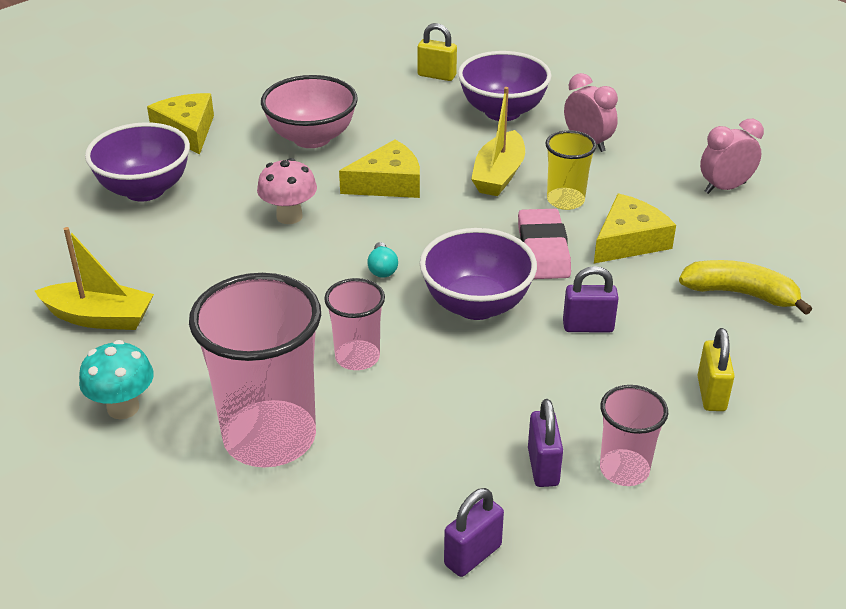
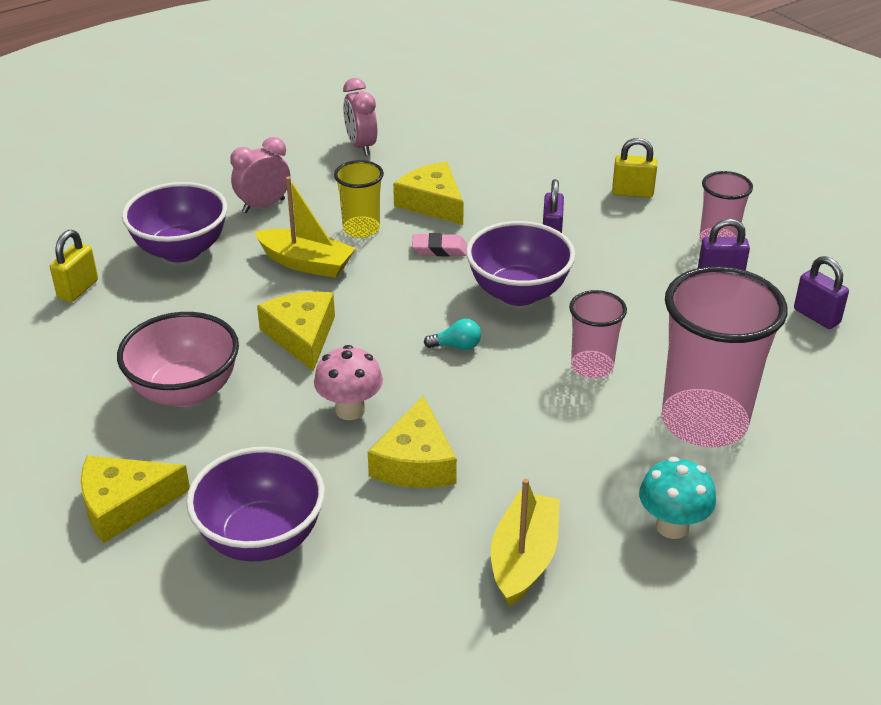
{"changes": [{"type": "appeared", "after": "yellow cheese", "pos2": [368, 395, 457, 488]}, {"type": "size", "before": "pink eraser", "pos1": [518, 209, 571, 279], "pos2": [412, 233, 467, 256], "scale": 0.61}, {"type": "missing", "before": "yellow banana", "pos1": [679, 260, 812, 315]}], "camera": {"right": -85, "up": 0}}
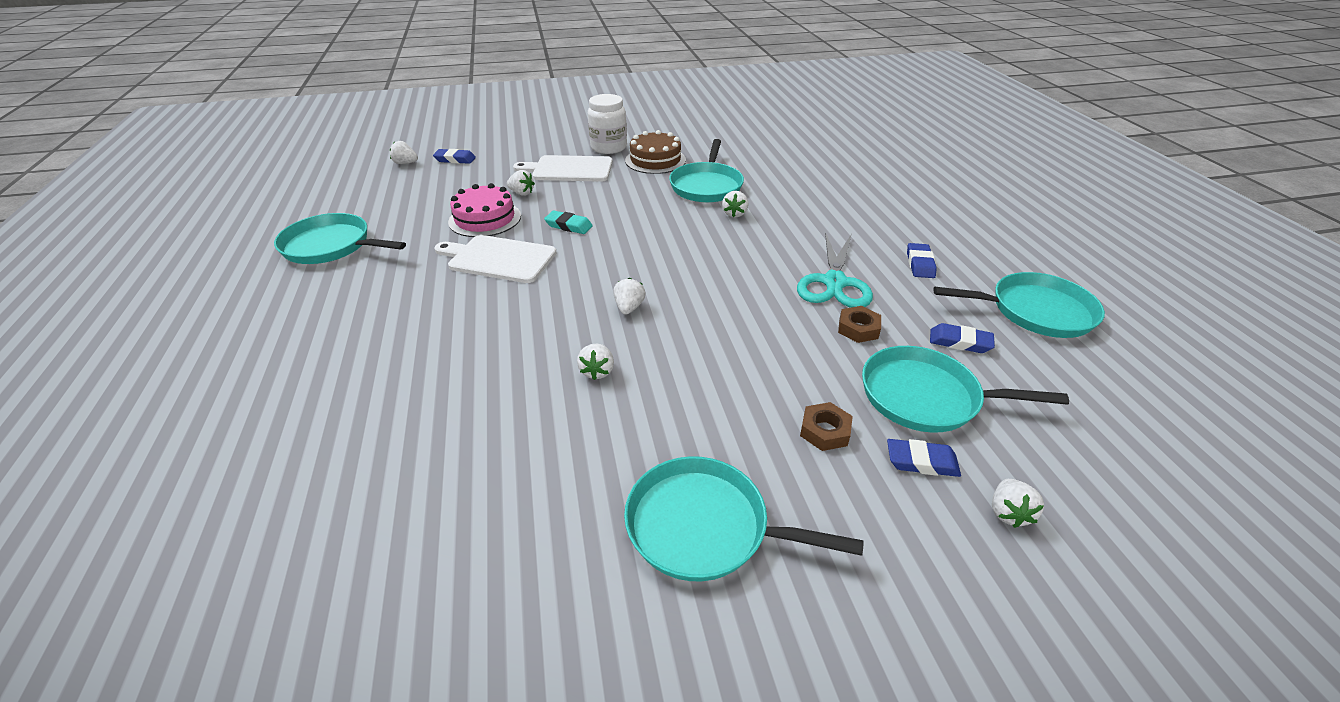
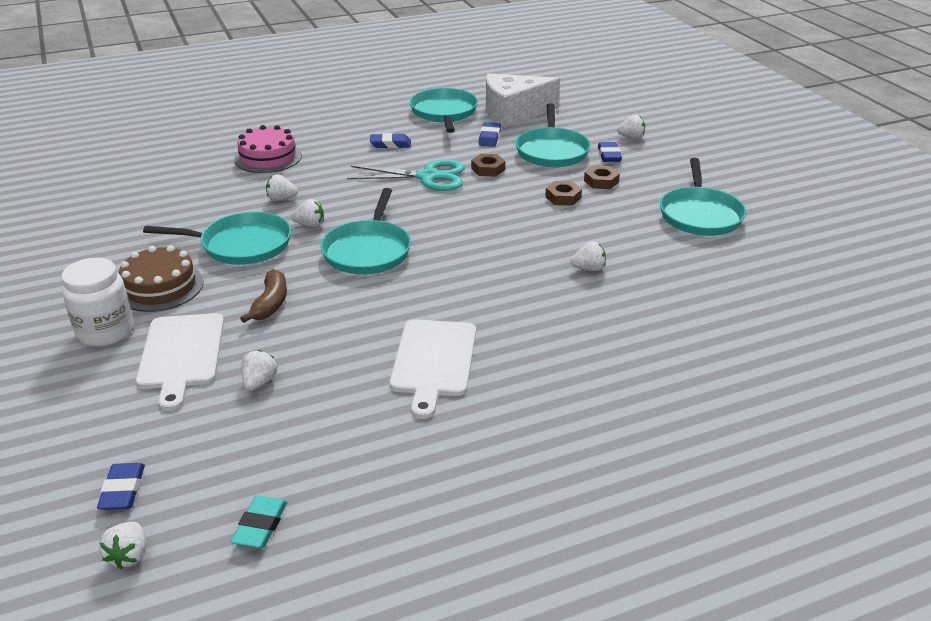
{"changes": [{"type": "relocated", "before": "turquoise eraser", "pos1": [544, 211, 593, 234], "pos2": [231, 495, 287, 548]}, {"type": "relocated", "before": "pink cake", "pos1": [448, 183, 521, 237], "pos2": [234, 125, 302, 173]}, {"type": "appeared", "after": "brown banana", "pos2": [240, 269, 287, 323]}, {"type": "relocated", "before": "white strawberry", "pos1": [613, 278, 646, 314], "pos2": [266, 174, 298, 201]}, {"type": "relocated", "before": "turquoise pan", "pos1": [274, 213, 406, 264], "pos2": [320, 188, 411, 275]}, {"type": "appeared", "after": "white cheese", "pos2": [486, 73, 560, 128]}, {"type": "appeared", "after": "brown nut", "pos2": [545, 181, 582, 206]}], "camera": {"right": -100, "up": -5}}
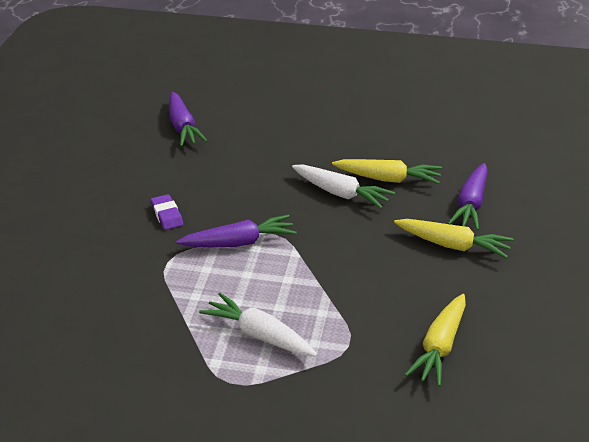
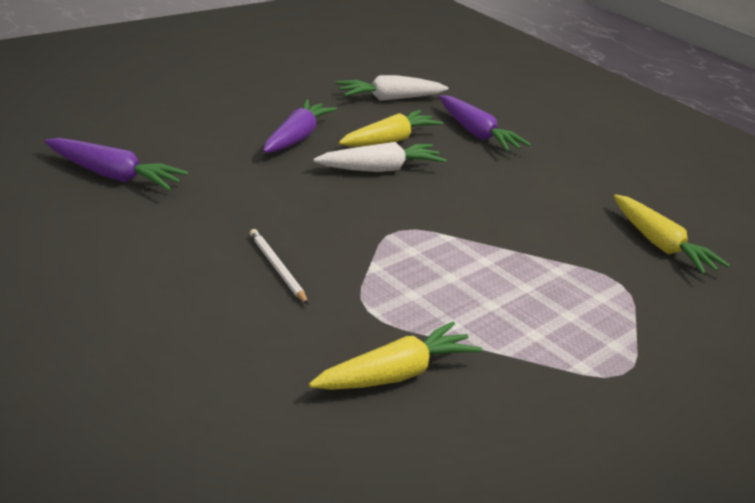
{"changes": [{"type": "exchanged", "before": "purple eraser", "after": "white pencil", "pos1": [151, 194, 183, 230], "pos2": [250, 229, 308, 304]}, {"type": "relocated", "before": "purple carrot", "pos1": [176, 214, 297, 248], "pos2": [263, 99, 337, 153]}, {"type": "relocated", "before": "yellow carrot", "pos1": [394, 219, 514, 258], "pos2": [309, 322, 482, 390]}, {"type": "relocated", "before": "white carrot", "pos1": [199, 293, 318, 357], "pos2": [335, 75, 449, 101]}], "camera": {"right": -60, "up": -5}}
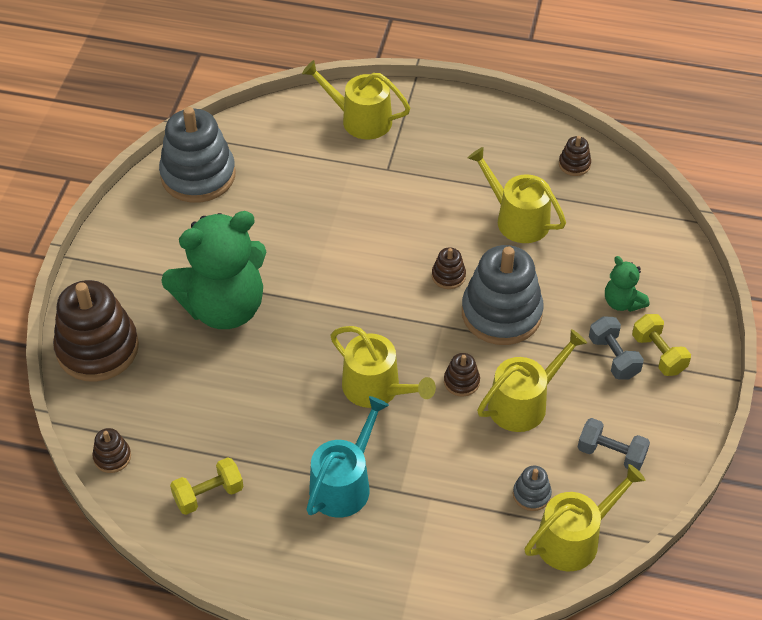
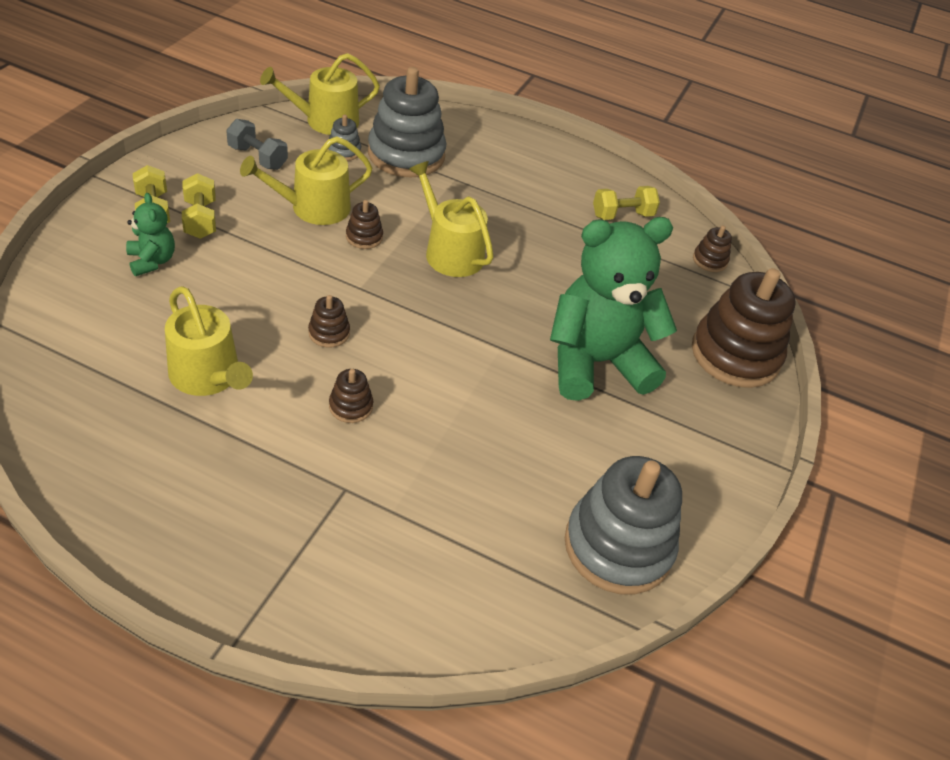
{"changes": [{"type": "colour", "before": "grey dumbbell", "after": "yellow dumbbell", "pos1": [589, 316, 644, 380], "pos2": [182, 173, 216, 239]}, {"type": "relocated", "before": "brown stacking toy", "pos1": [559, 136, 591, 176], "pos2": [329, 369, 373, 423]}, {"type": "relocated", "before": "grey stacking toy", "pos1": [462, 245, 544, 345], "pos2": [368, 67, 446, 178]}, {"type": "missing", "before": "yellow watering can", "pos1": [302, 60, 410, 139]}, {"type": "missing", "before": "turquoise watering can", "pos1": [306, 396, 389, 518]}], "camera": {"right": -175, "up": -5}}
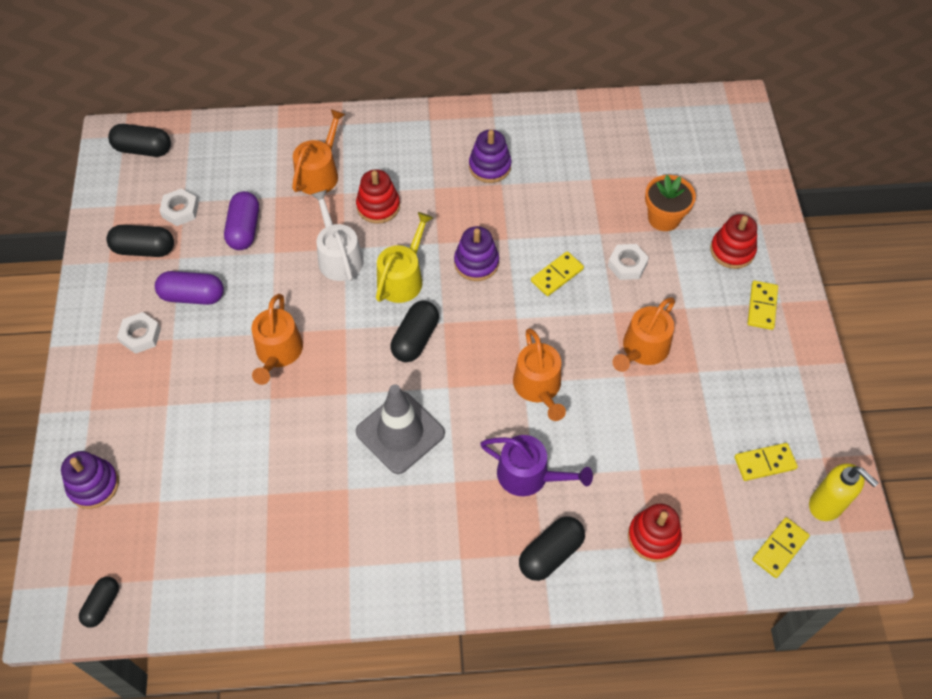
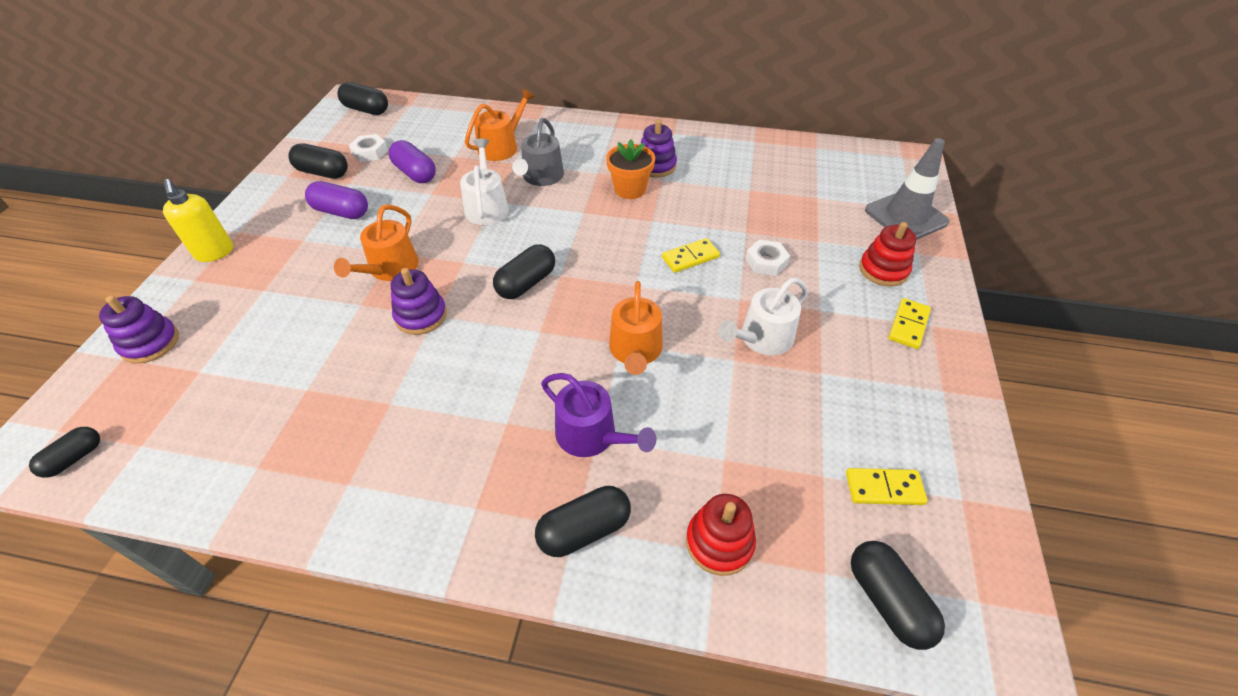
{"changes": [{"type": "relocated", "before": "yellow soap dispenser", "pos1": [809, 463, 878, 521], "pos2": [163, 179, 233, 262]}, {"type": "spun", "before": "purple capsule", "pos1": [224, 191, 259, 250], "pos2": [389, 140, 436, 183], "turn": -60}, {"type": "relocated", "before": "purple stacking toy", "pos1": [454, 226, 499, 281], "pos2": [391, 268, 447, 335]}, {"type": "exchanged", "before": "red stacking toy", "after": "grey watering can", "pos1": [356, 169, 400, 224], "pos2": [512, 118, 564, 186]}, {"type": "relocated", "before": "orange flower pot", "pos1": [645, 175, 696, 231], "pos2": [606, 139, 655, 199]}, {"type": "colour", "before": "orange watering can", "after": "white watering can", "pos1": [612, 298, 675, 372], "pos2": [718, 278, 808, 356]}, {"type": "exchanged", "before": "yellow domino", "after": "black capsule", "pos1": [752, 517, 810, 578], "pos2": [851, 541, 945, 650]}, {"type": "relocated", "before": "grey traffic cone", "pos1": [356, 384, 445, 474], "pos2": [865, 138, 949, 240]}, {"type": "missing", "before": "white nut", "pos1": [117, 312, 161, 354]}, {"type": "missing", "before": "yellow watering can", "pos1": [376, 212, 433, 303]}], "camera": {"right": 15, "up": -10}}
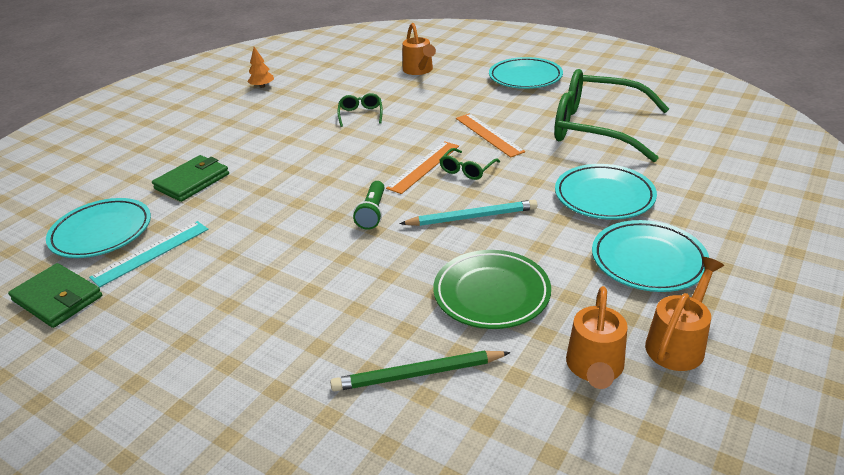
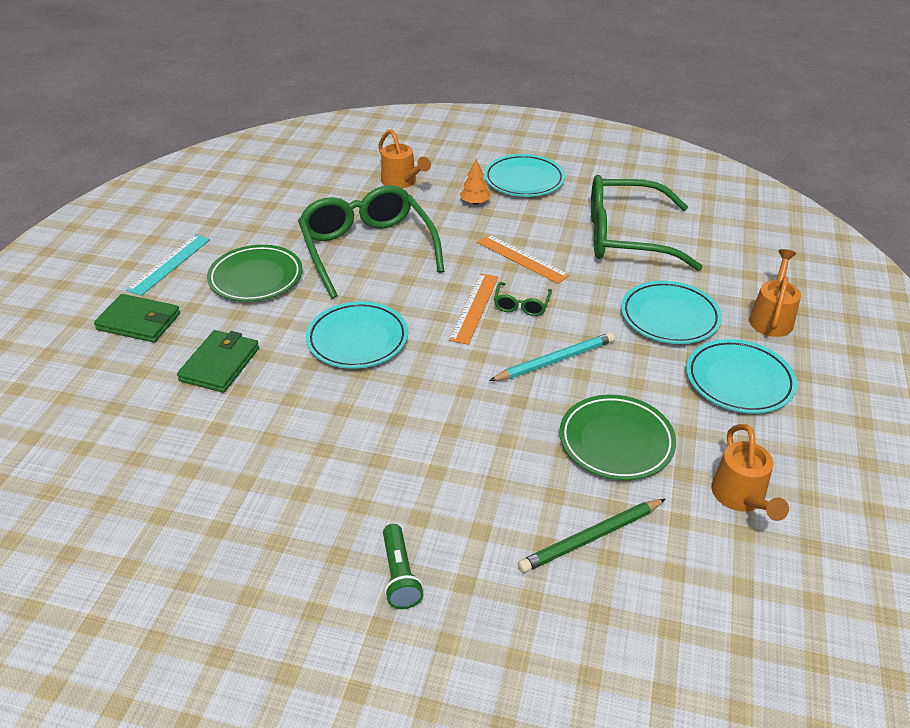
{"changes": [{"type": "relocated", "before": "green wallet", "pos1": [8, 263, 102, 328], "pos2": [94, 294, 180, 343]}, {"type": "relocated", "before": "turquoise ruler", "pos1": [89, 221, 208, 287], "pos2": [126, 235, 210, 296]}, {"type": "appeared", "after": "green plate", "pos2": [207, 245, 302, 302]}, {"type": "size", "before": "green glasses", "pos1": [337, 93, 383, 127], "pos2": [298, 185, 444, 299], "scale": 2.47}, {"type": "relocated", "before": "turquoise plate", "pos1": [46, 198, 151, 258], "pos2": [306, 301, 408, 369]}, {"type": "relocated", "before": "green flashlight", "pos1": [353, 181, 385, 230], "pos2": [383, 524, 423, 609]}, {"type": "relocated", "before": "orange tree", "pos1": [247, 47, 274, 88], "pos2": [460, 159, 491, 205]}, {"type": "relocated", "before": "orange watering can", "pos1": [645, 257, 724, 371], "pos2": [749, 249, 801, 337]}], "camera": {"right": -20, "up": 5}}
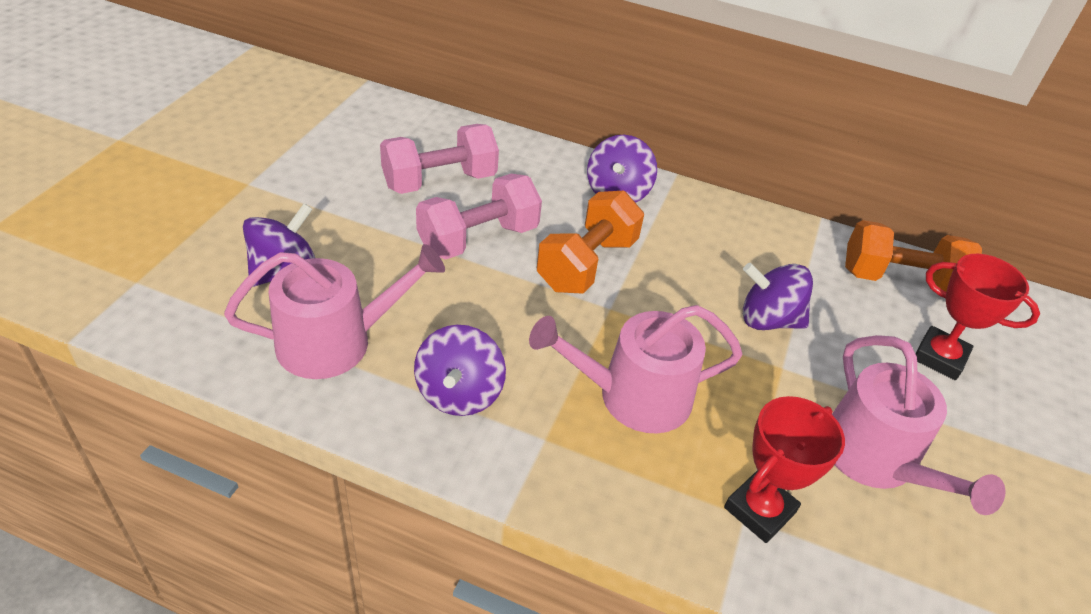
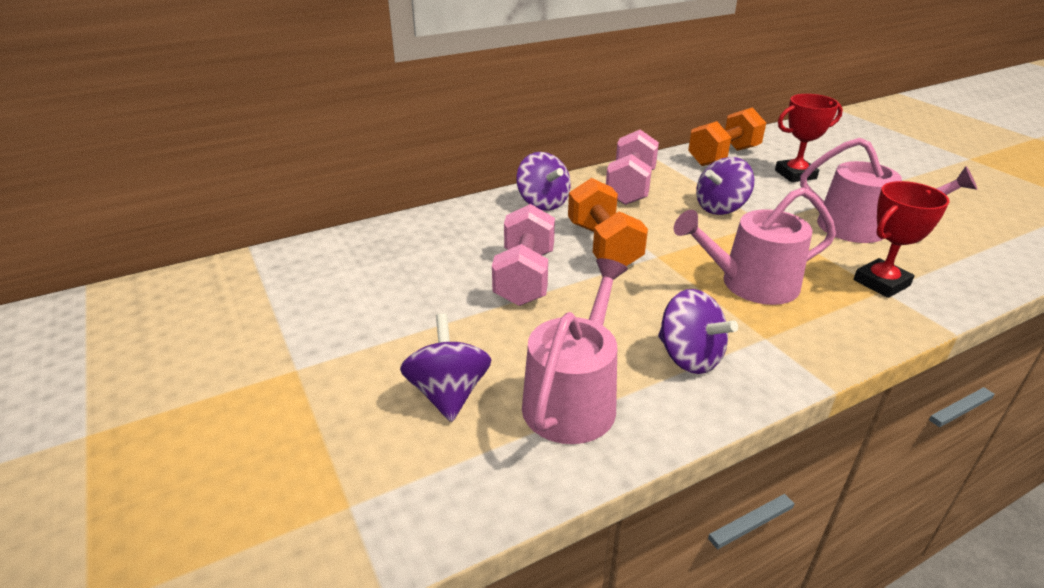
{"changes": [{"type": "relocated", "before": "pink dumbbell", "pos1": [380, 124, 499, 194], "pos2": [606, 130, 659, 205]}, {"type": "spun", "before": "pink watering can", "pos1": [529, 305, 743, 433], "pos2": [674, 187, 836, 305], "turn": 45}, {"type": "spun", "before": "red trophy", "pos1": [724, 396, 845, 543], "pos2": [854, 181, 950, 298], "turn": 60}], "camera": {"right": -45, "up": -10}}
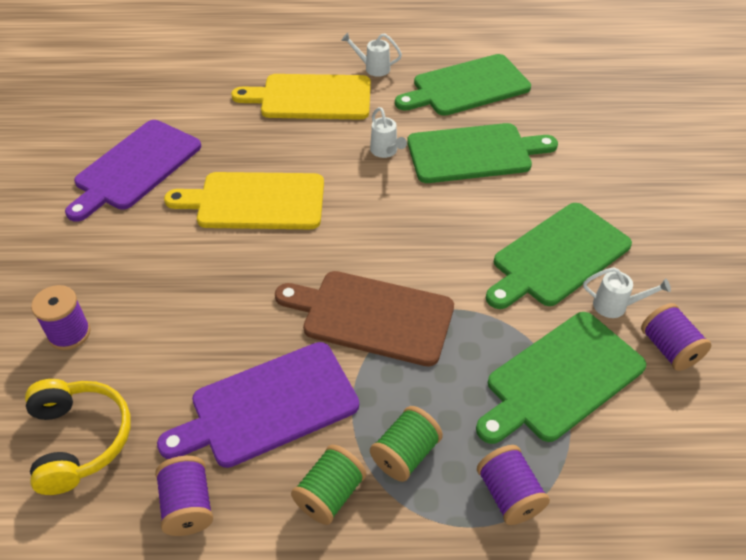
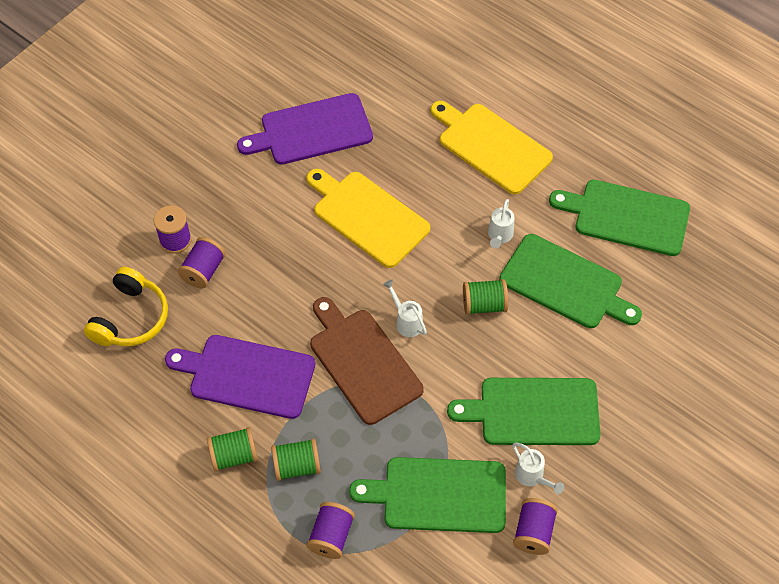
{"changes": [{"type": "relocated", "before": "purple spool", "pos1": [155, 456, 213, 536], "pos2": [178, 237, 226, 288]}, {"type": "relocated", "before": "white watering can", "pos1": [341, 33, 402, 77], "pos2": [383, 280, 427, 337]}, {"type": "appeared", "after": "green spool", "pos2": [463, 279, 508, 315]}], "camera": {"right": 40, "up": 10}}
